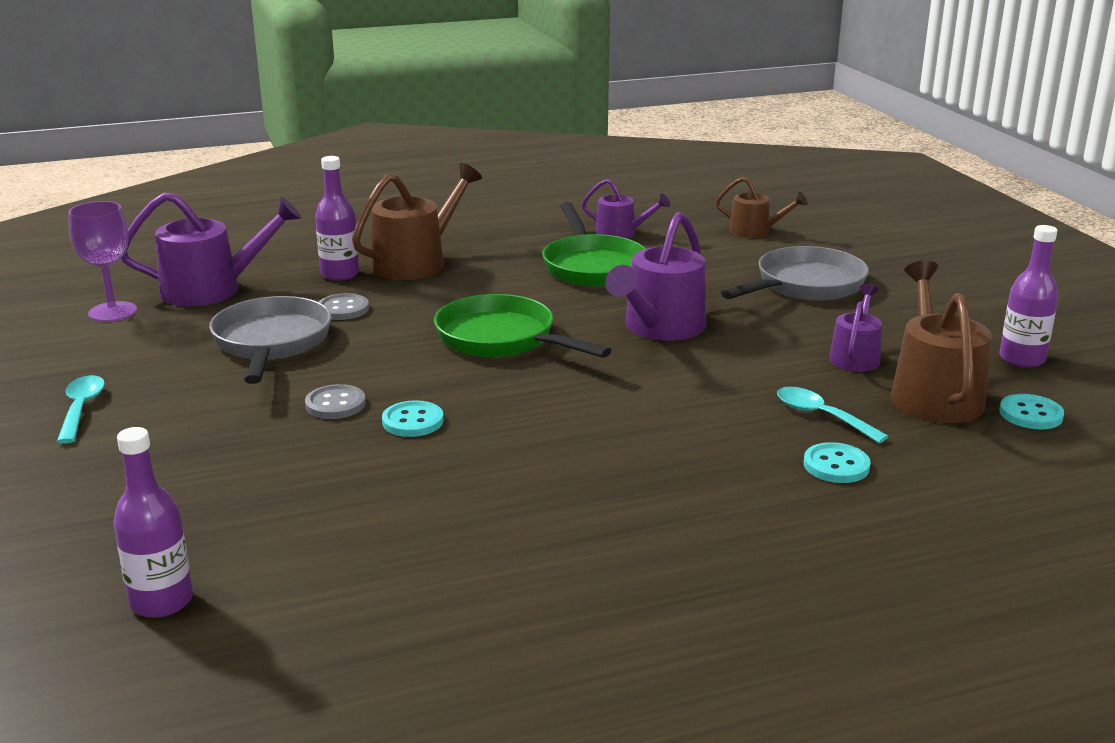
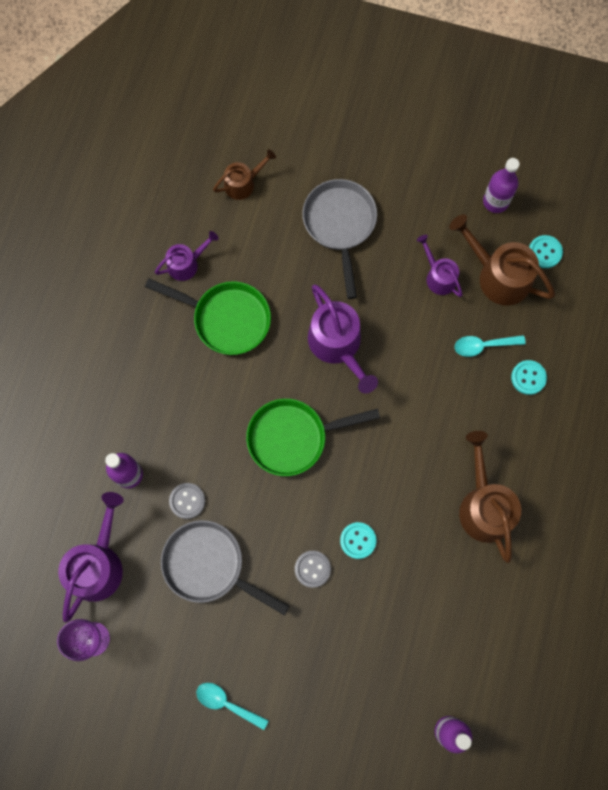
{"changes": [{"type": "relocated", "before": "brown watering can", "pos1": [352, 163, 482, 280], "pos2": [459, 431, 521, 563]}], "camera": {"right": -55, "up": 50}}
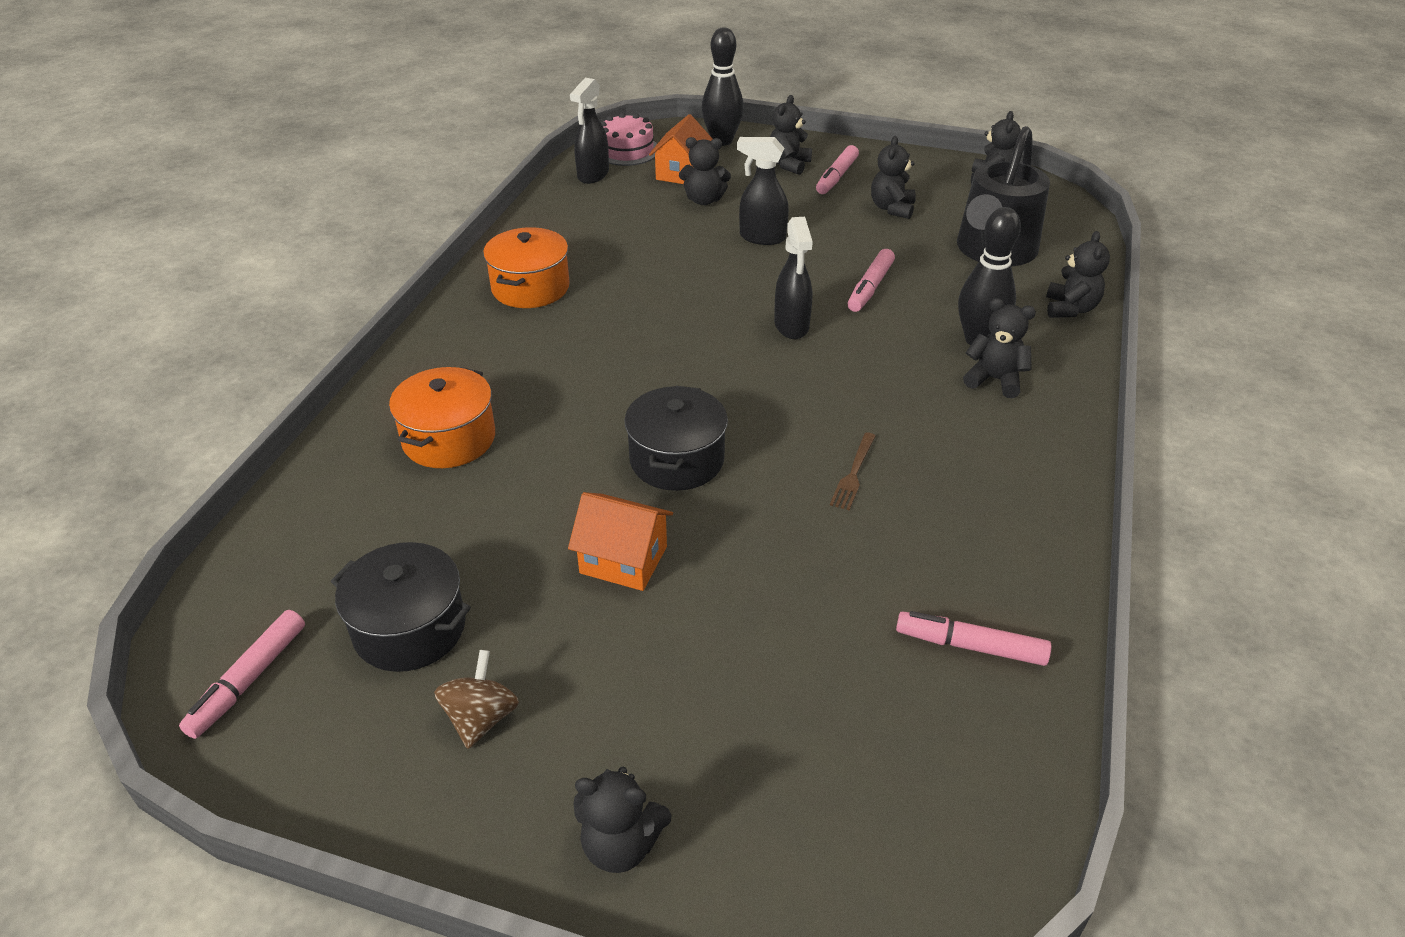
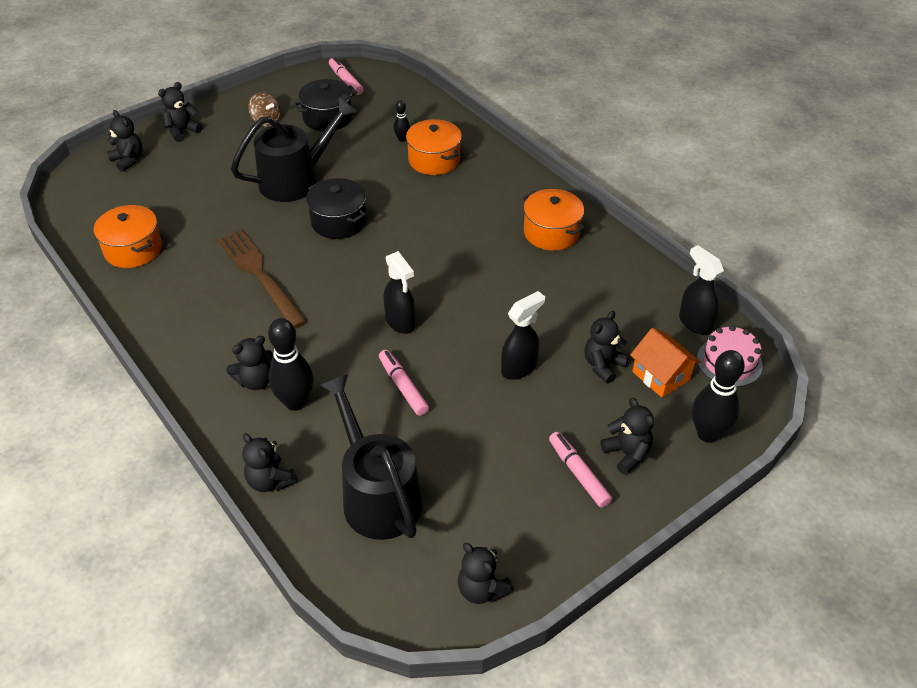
{"changes": [{"type": "exchanged", "before": "pink marker", "after": "orange pot", "pos1": [896, 611, 1051, 666], "pos2": [94, 205, 162, 268]}, {"type": "relocated", "before": "black teddy bear", "pos1": [871, 136, 916, 219], "pos2": [107, 110, 143, 172]}, {"type": "size", "before": "brown fork", "pos1": [830, 432, 876, 510], "pos2": [218, 229, 307, 328], "scale": 2.26}, {"type": "exchanged", "before": "orange house", "after": "black watering can", "pos1": [568, 492, 673, 591], "pos2": [231, 97, 357, 202]}, {"type": "spun", "before": "black spray bottle", "pos1": [774, 217, 813, 339], "pos2": [383, 251, 415, 334], "turn": -150}, {"type": "appeared", "after": "black bowling pin", "pos2": [394, 100, 410, 142]}], "camera": {"right": 125, "up": 5}}
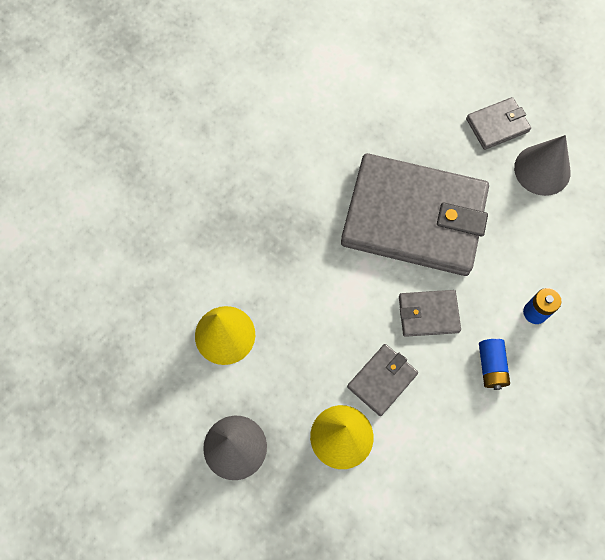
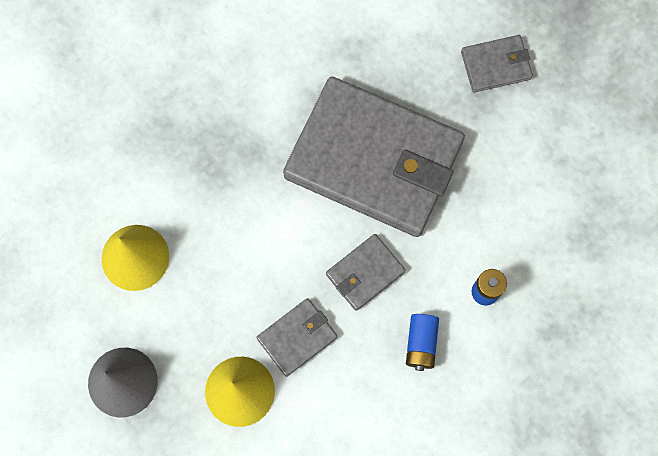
{"changes": [{"type": "spun", "before": "grey wallet", "pos1": [399, 290, 461, 337], "pos2": [326, 234, 405, 311], "turn": -45}, {"type": "missing", "before": "grey cone", "pos1": [514, 135, 571, 196]}], "camera": {"right": 10, "up": 5}}
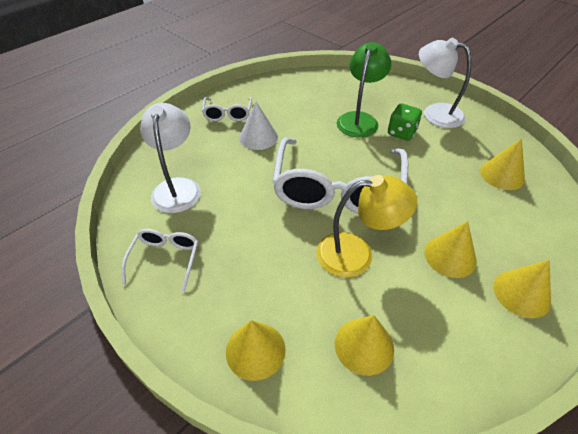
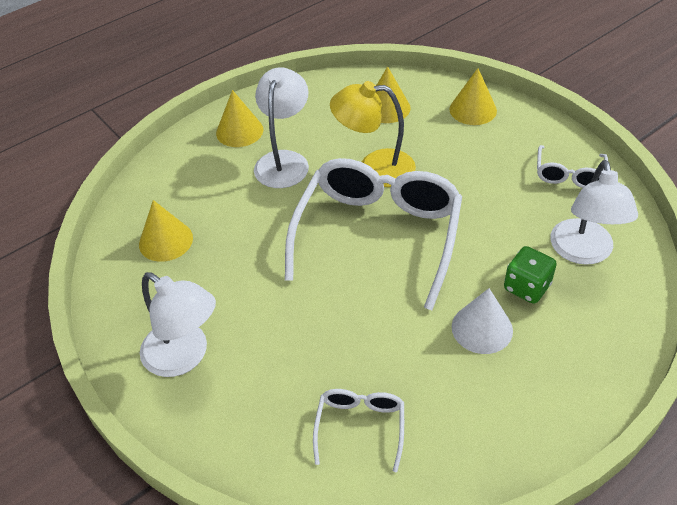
{"changes": [{"type": "exchanged", "before": "yellow cone", "after": "white lamp", "pos1": [424, 221, 476, 278], "pos2": [254, 67, 309, 188]}, {"type": "relocated", "before": "white glasses", "pos1": [202, 97, 252, 121], "pos2": [313, 389, 404, 472]}, {"type": "relocated", "before": "green dice", "pos1": [388, 104, 422, 141], "pos2": [504, 246, 557, 304]}, {"type": "missing", "before": "green lamp", "pos1": [337, 42, 392, 138]}], "camera": {"right": -170, "up": 0}}
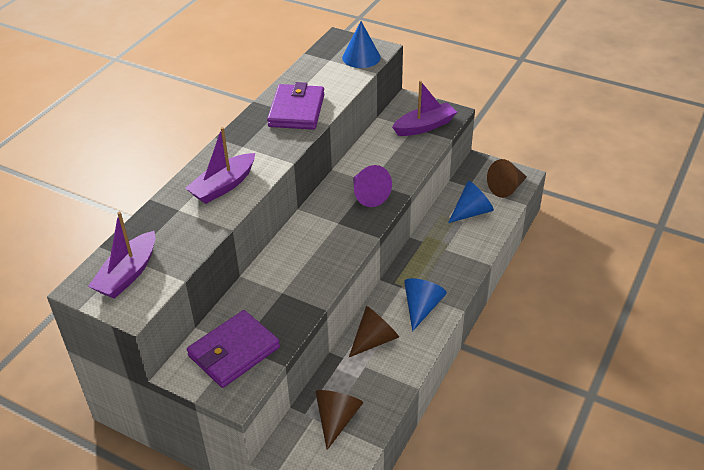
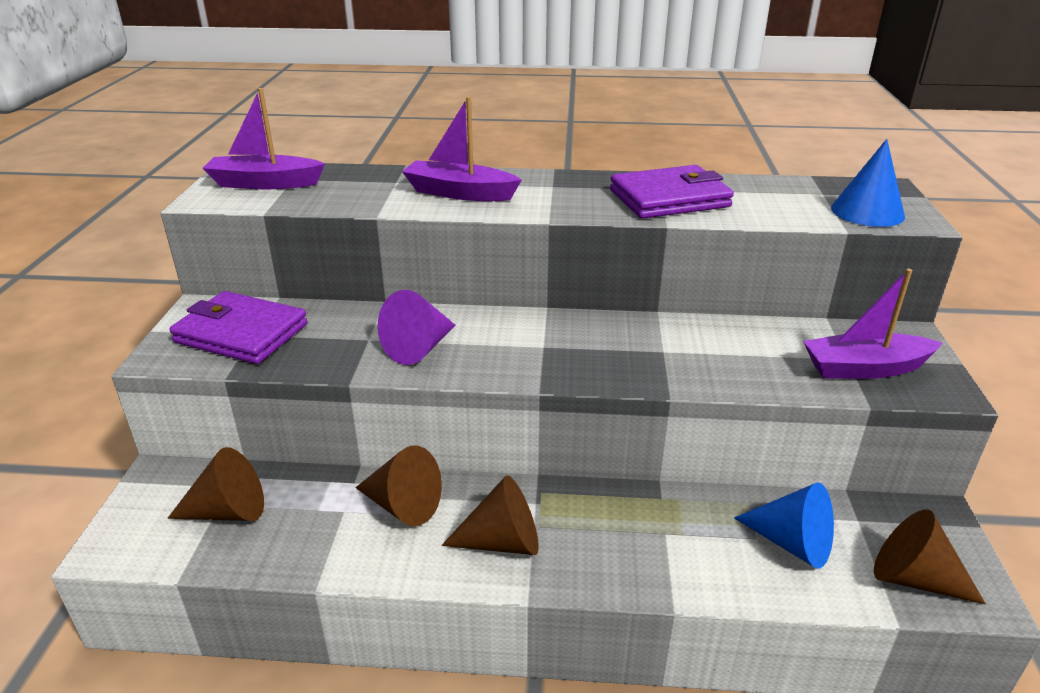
{"changes": [{"type": "relocated", "before": "purple cone", "pos1": [353, 165, 392, 207], "pos2": [378, 290, 456, 365]}, {"type": "colour", "before": "blue cone", "after": "brown cone", "pos1": [404, 278, 447, 331], "pos2": [442, 475, 539, 555]}, {"type": "spun", "before": "purple boat", "pos1": [392, 81, 457, 136], "pos2": [803, 269, 942, 379], "turn": 135}], "camera": {"right": 65, "up": -10}}
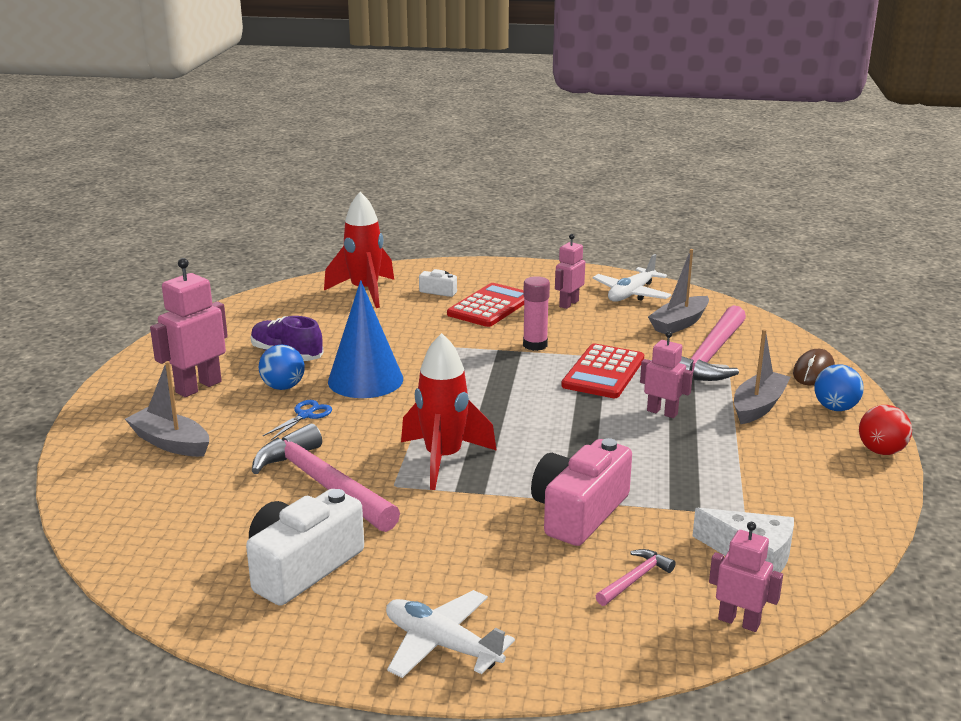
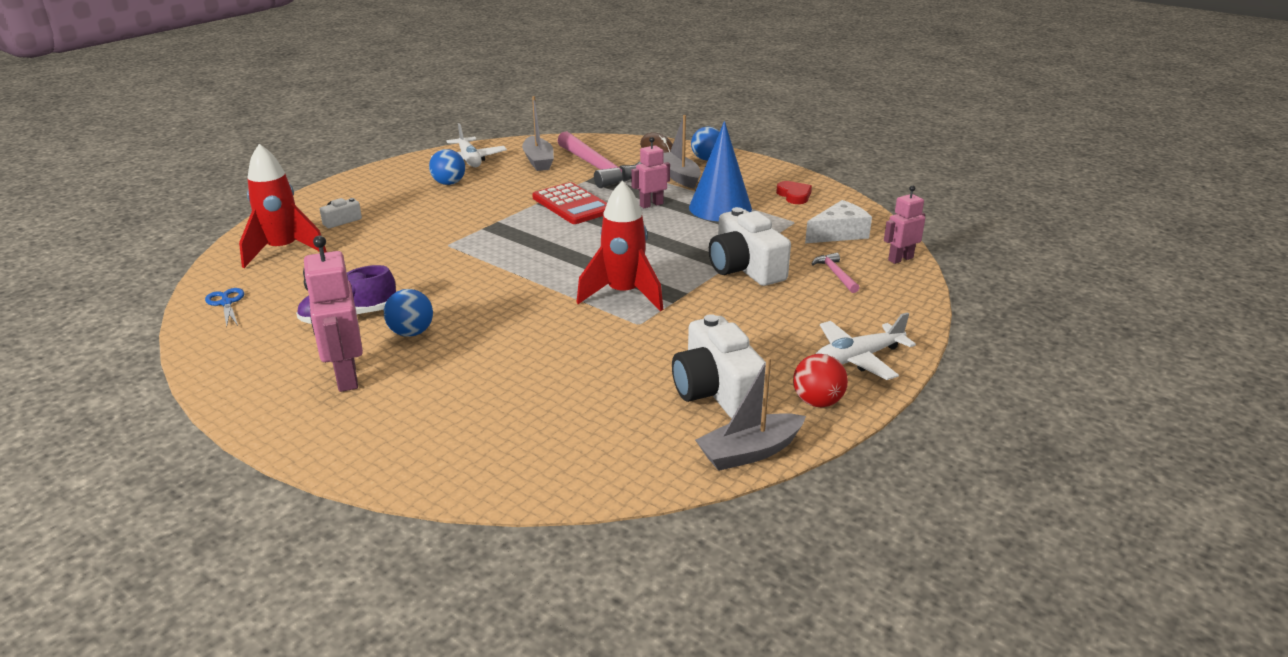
{"changes": [{"type": "relocated", "before": "blue scissors", "pos1": [263, 400, 332, 440], "pos2": [205, 288, 244, 327]}, {"type": "exchanged", "before": "pink robot", "after": "blue ball", "pos1": [555, 234, 585, 309], "pos2": [429, 149, 465, 185]}, {"type": "relocated", "before": "blue cone", "pos1": [328, 280, 403, 398], "pos2": [689, 121, 752, 222]}, {"type": "relocated", "before": "grey boat", "pos1": [125, 361, 209, 457], "pos2": [695, 357, 806, 471]}, {"type": "colour", "before": "pink camera", "after": "white camera", "pos1": [531, 438, 632, 546], "pos2": [709, 207, 791, 286]}, {"type": "appeared", "after": "red heart", "pos2": [776, 181, 812, 204]}, {"type": "relocated", "before": "red ball", "pos1": [859, 405, 912, 455], "pos2": [793, 354, 848, 407]}, {"type": "missing", "before": "pink hammer", "pos1": [252, 423, 400, 532]}, {"type": "missing", "before": "red calculator", "pos1": [447, 283, 524, 327]}, {"type": "missing", "before": "pink glue stick", "pos1": [523, 276, 550, 351]}], "camera": {"right": -60, "up": 5}}
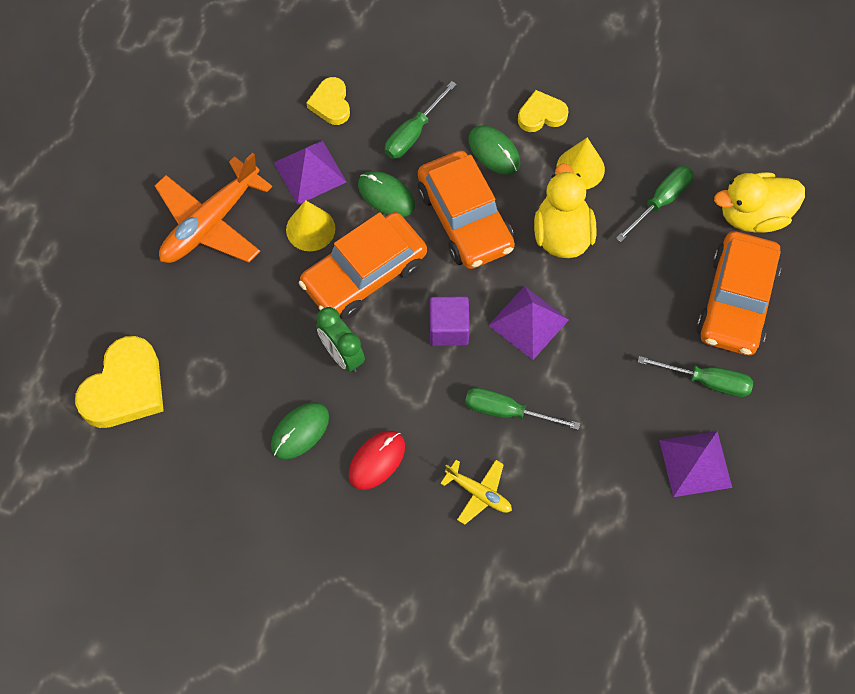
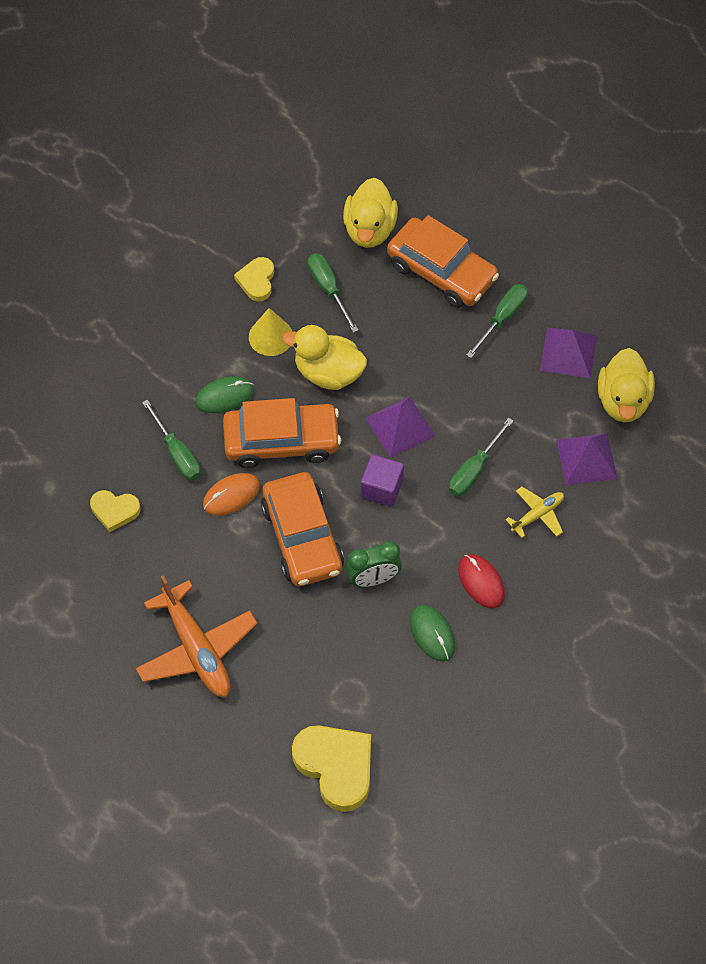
{"changes": [{"type": "colour", "before": "green mouse", "after": "orange mouse", "pos1": [358, 171, 415, 217], "pos2": [203, 473, 260, 516]}, {"type": "relocated", "before": "yellow heart", "pos1": [518, 90, 569, 132], "pos2": [234, 257, 274, 302]}, {"type": "relocated", "before": "purple pyramid", "pos1": [274, 140, 347, 205], "pos2": [556, 433, 618, 485]}, {"type": "appeared", "after": "yellow duck", "pos2": [598, 348, 655, 422]}, {"type": "missing", "before": "yellow cone", "pos1": [286, 200, 335, 251]}], "camera": {"right": -70, "up": -5}}
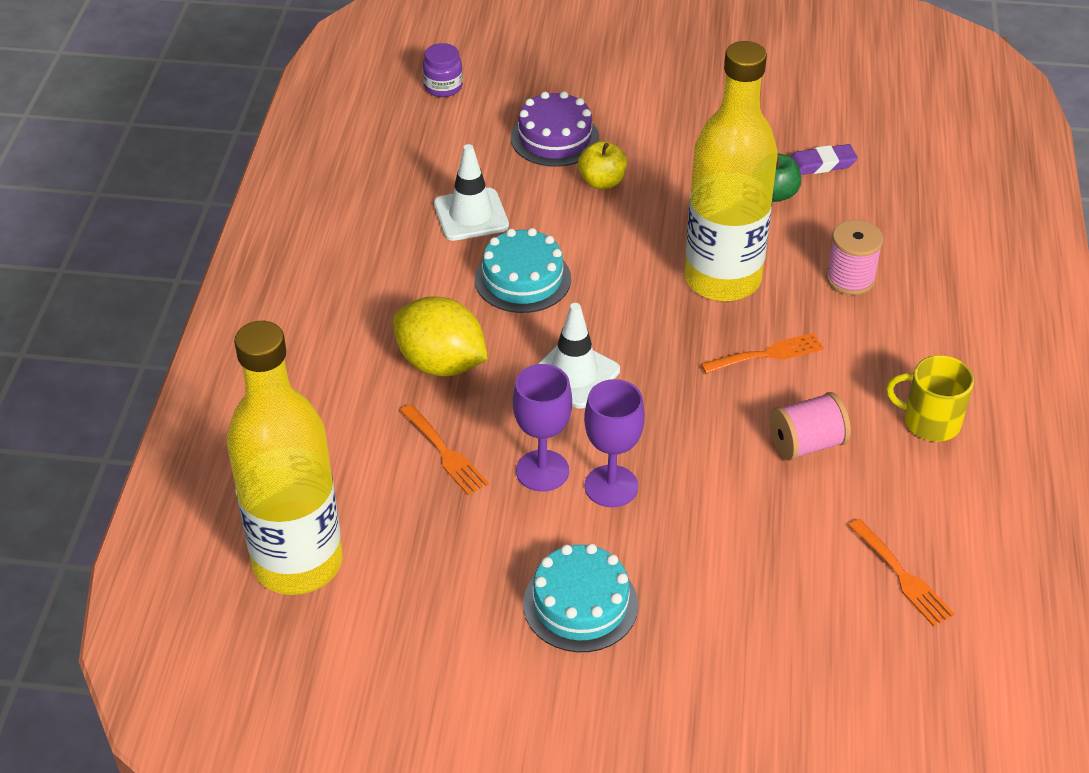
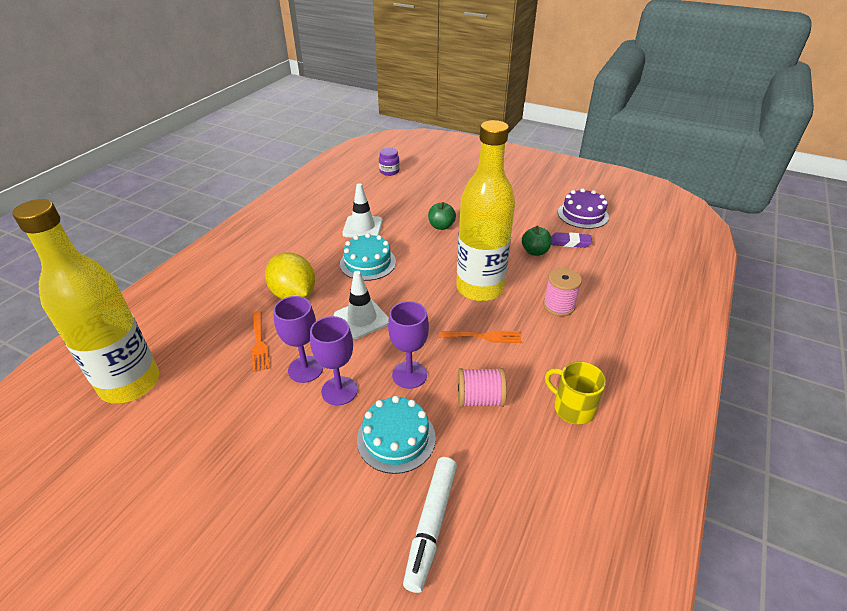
{"changes": [{"type": "relocated", "before": "turquoise cake", "pos1": [523, 543, 638, 652], "pos2": [357, 396, 436, 474]}, {"type": "appeared", "after": "purple goblet", "pos2": [388, 301, 429, 389]}, {"type": "appeared", "after": "white marker", "pos2": [403, 457, 457, 593]}, {"type": "colour", "before": "yellow apple", "after": "green apple", "pos1": [578, 141, 627, 189], "pos2": [428, 202, 456, 230]}, {"type": "relocated", "before": "purple cake", "pos1": [511, 91, 599, 167], "pos2": [558, 188, 609, 229]}, {"type": "missing", "before": "orange fork", "pos1": [848, 519, 954, 627]}], "camera": {"right": 20, "up": -5}}
